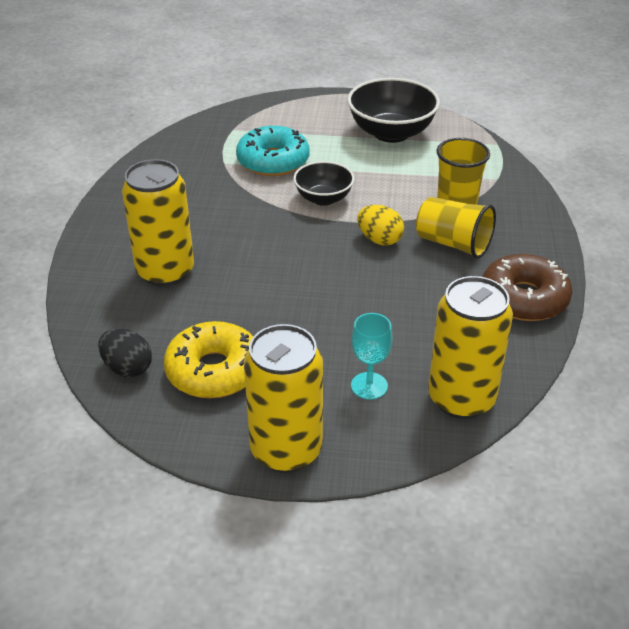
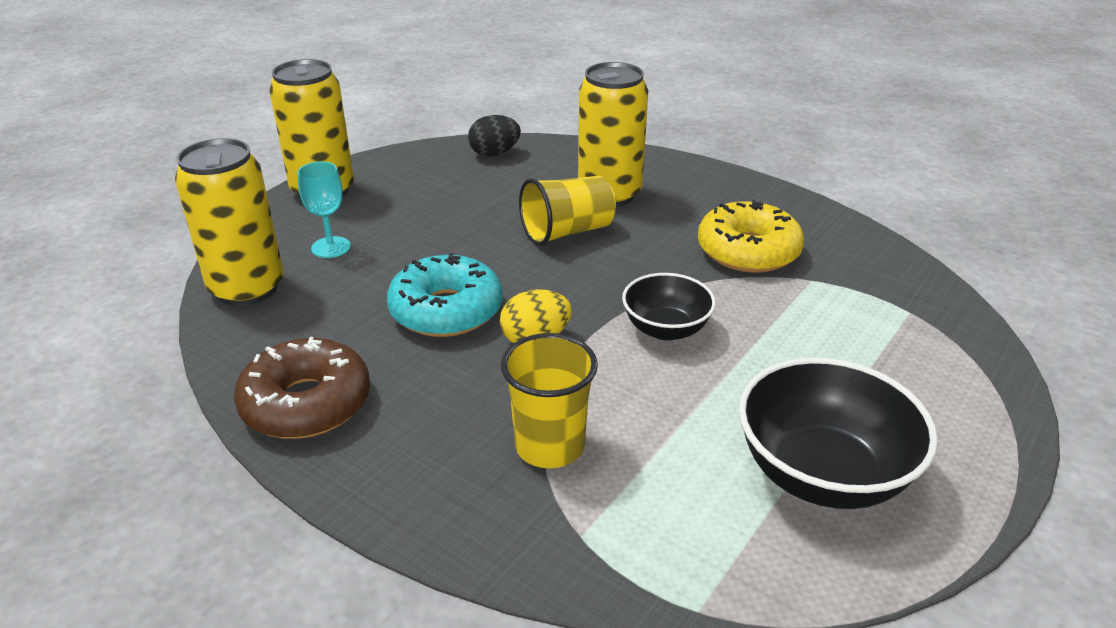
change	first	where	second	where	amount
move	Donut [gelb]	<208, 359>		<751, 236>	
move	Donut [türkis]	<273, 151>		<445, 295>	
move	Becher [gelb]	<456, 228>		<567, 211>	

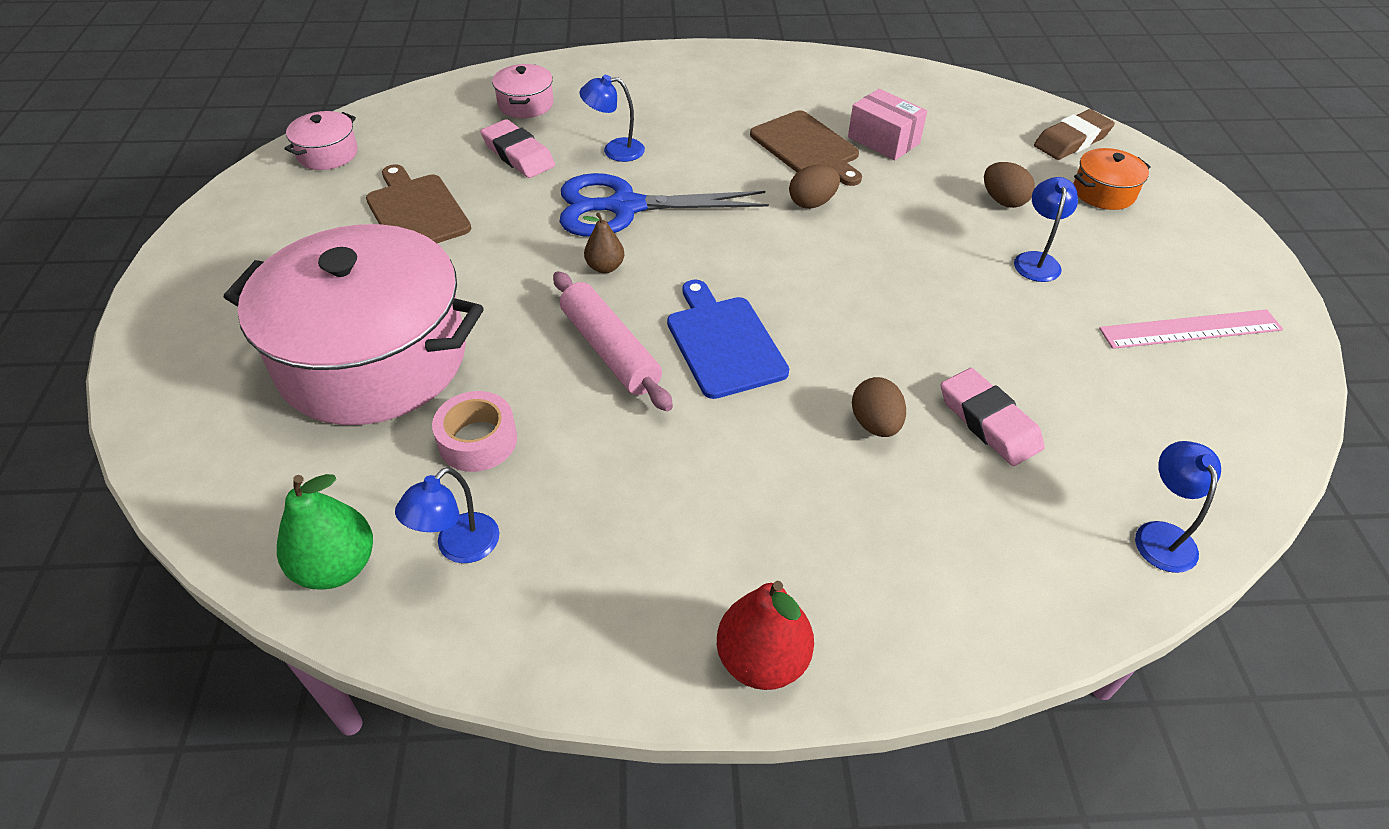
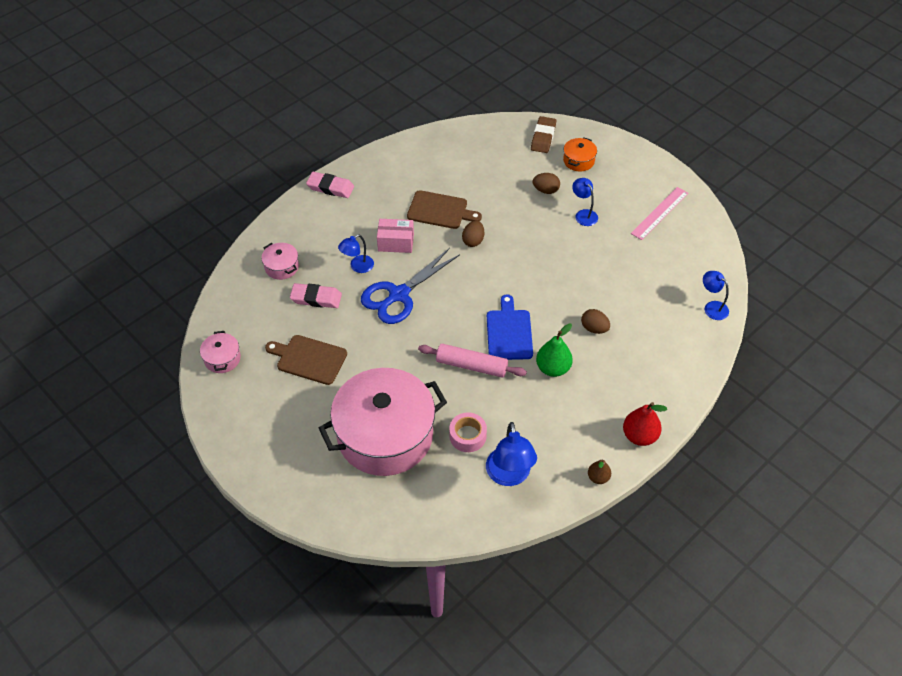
change	first	where	second	where	amount
move	Birne [grün]	<325, 532>		<554, 350>	
resize	Lampe [blau]	<447, 515>		<511, 454>	x1.65
move	Birne [braun]	<603, 243>		<599, 471>	
rotate	Schneidebrett [blau]	<728, 339>		<510, 327>	60 degrees clockwise
move	Schachtel [rosa]	<887, 124>		<395, 236>	
move	Radiergummi [rosa]	<993, 417>		<330, 185>	

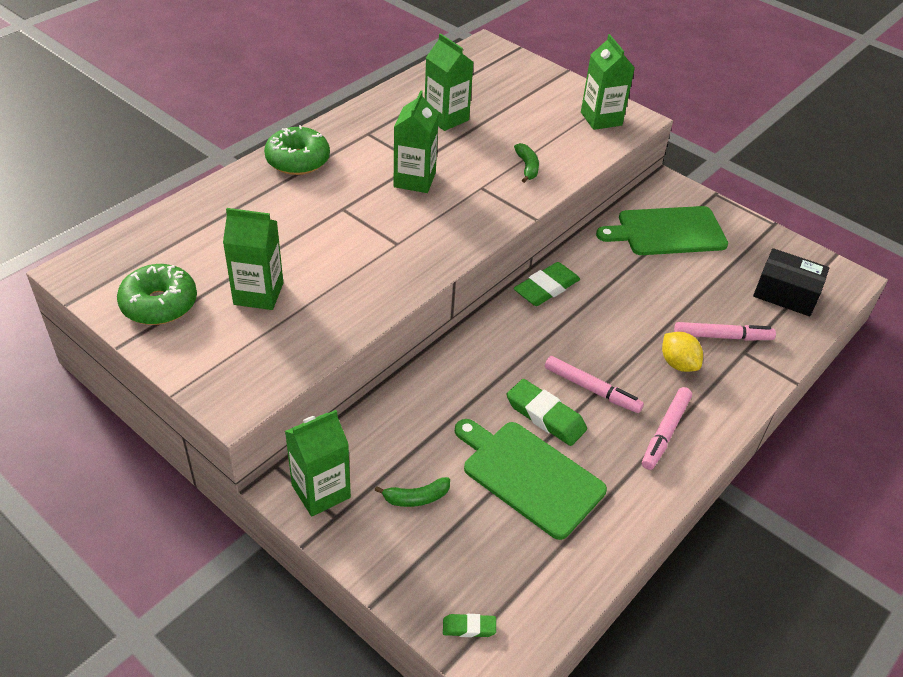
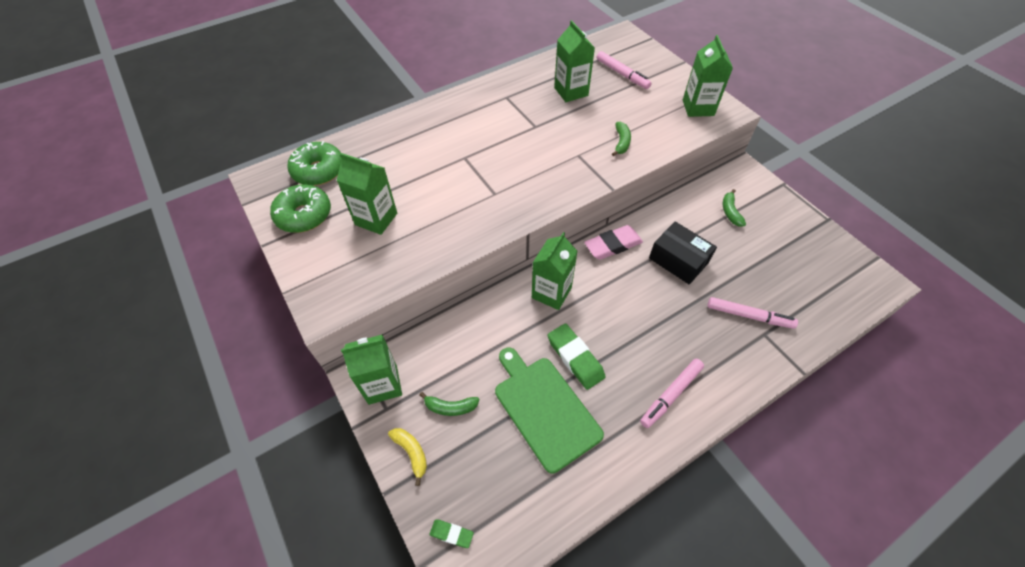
change	first	where	second	where	amount
move	Donut [grün]	<297, 150>		<314, 163>	
move	Getränkekarton [grün]	<416, 141>		<555, 271>	
recolor	Radiergummi [grün]	<547, 284>	Radiergummi [rosa]	<613, 242>	
move	Filzstift [rosa]	<594, 384>		<624, 70>	
replace	Schneidebrett [grün]	<662, 230>	Banane [grün]	<734, 207>	
delete	Zitrone [gelb]	<682, 352>			
move	Schachtel [schwarz]	<791, 282>		<683, 252>	
insert			Banane [gelb]	<407, 457>	

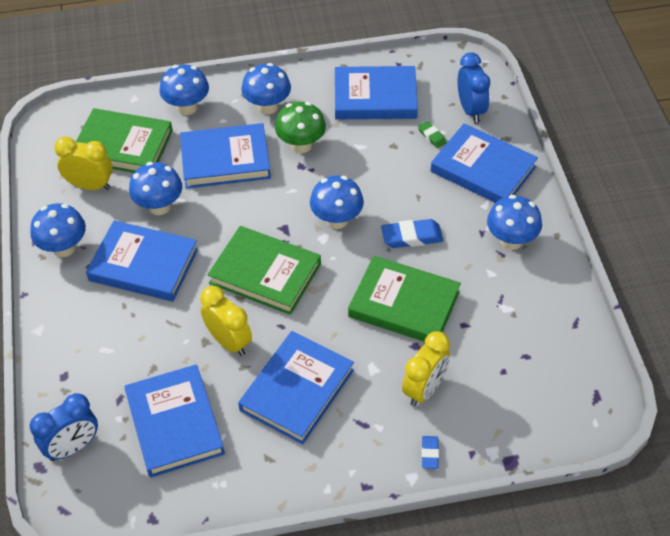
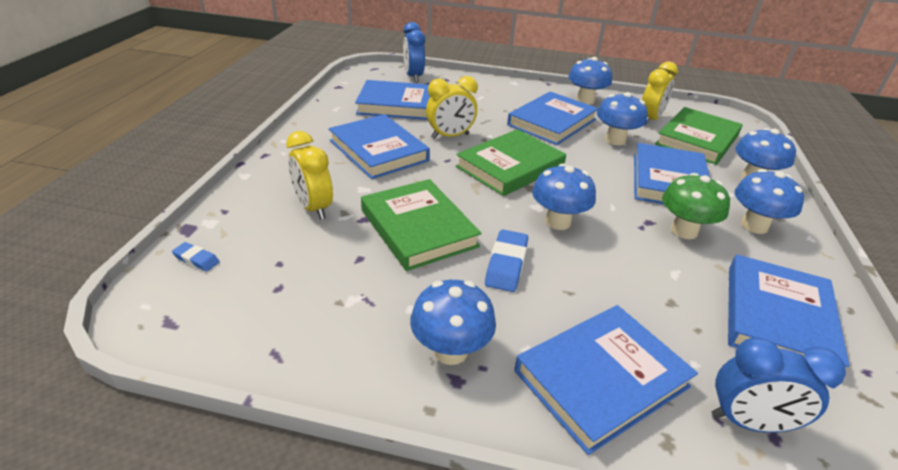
change	first	where	second	where	amount
rotate	Buch [grün]	<404, 299>		<421, 225>	75 degrees counterclockwise
delete	Radiergummi [grün]	<432, 134>			
move	Radiergummi [blau]	<430, 452>		<196, 256>	

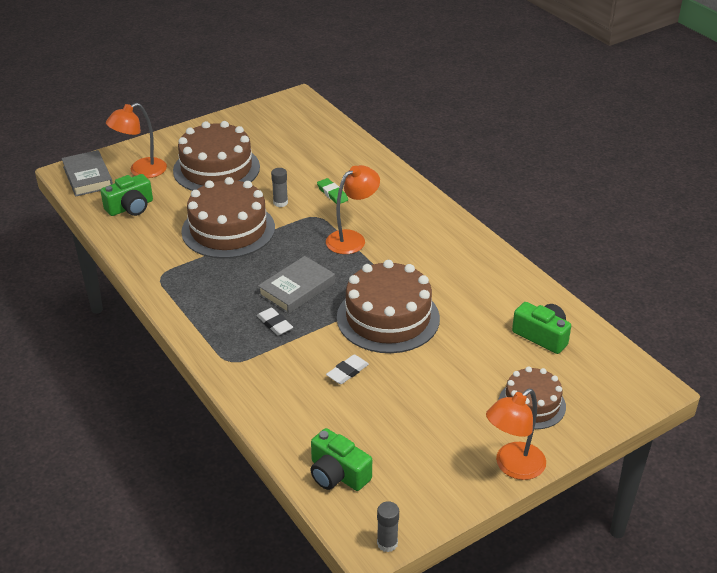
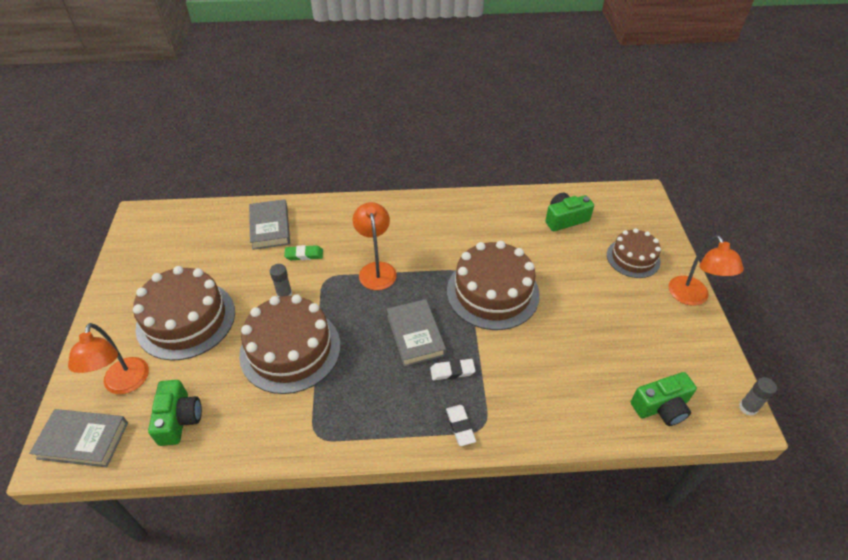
change	first	where	second	where	amount
move	Radiergummi [weiß]	<347, 369>		<461, 425>	
insert			Buch [grau]	<269, 224>	

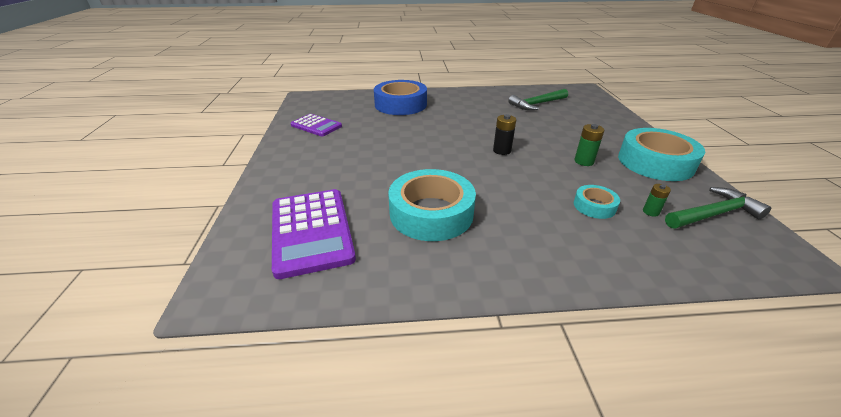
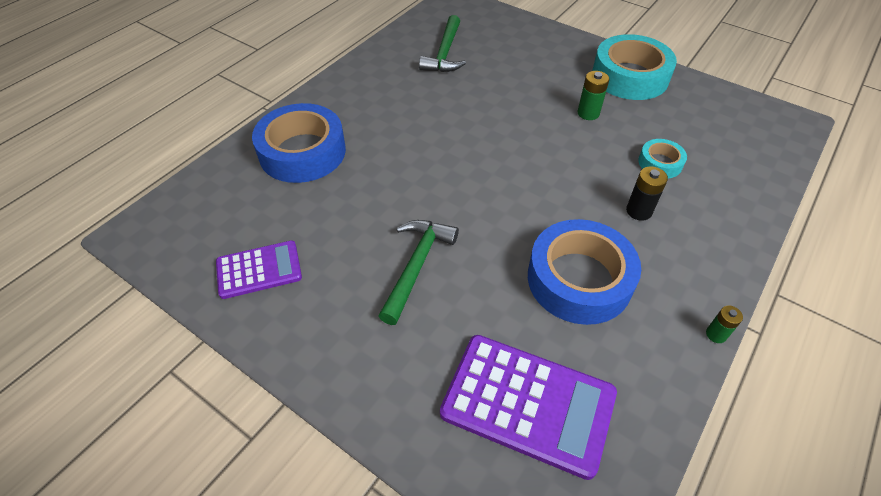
change	first	where	second	where	amount
recolor	Klebeband [türkis]	<432, 205>	Klebeband [blau]	<584, 272>	
move	Batterie [schwarz]	<504, 134>		<647, 193>	
move	Batterie [grün]	<657, 200>		<724, 324>	
move	Hammer [grün]	<718, 207>		<419, 272>	

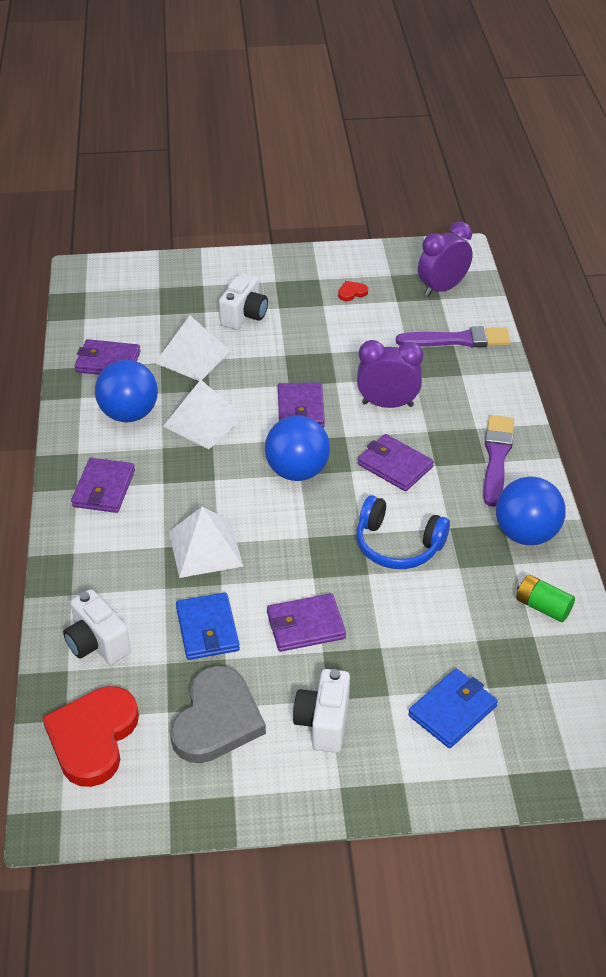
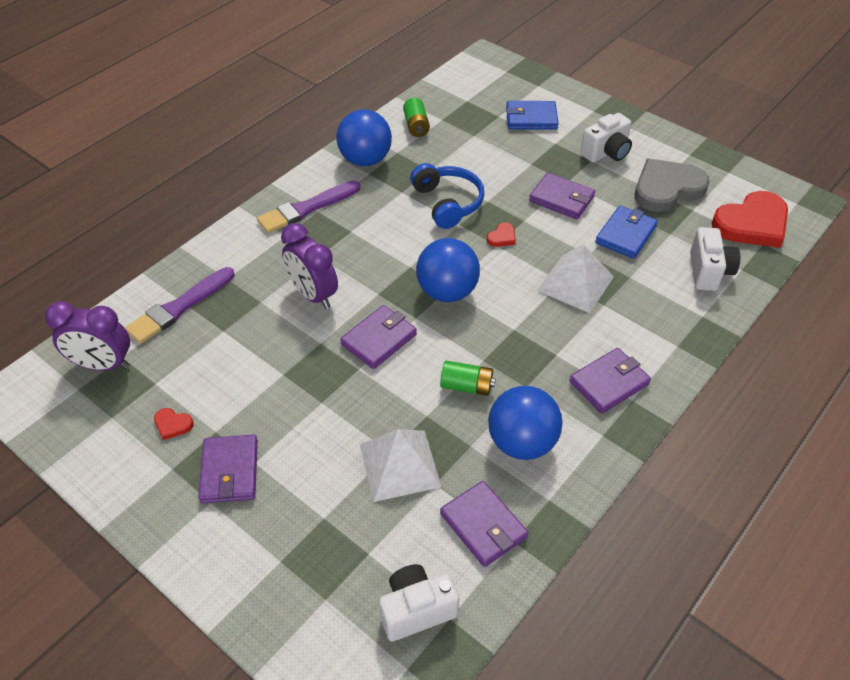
change	first	where	second	where	amount
replace	Pyramide [weiß]	<203, 414>	Batterie [grün]	<468, 378>	
move	Kamera [weiß]	<243, 301>		<419, 603>	
move	Geldbörse [lila]	<395, 462>		<228, 469>	
rotate	Pinsel [lila]	<453, 336>		<179, 305>	90 degrees counterclockwise
insert			Herz [rot]	<501, 234>	

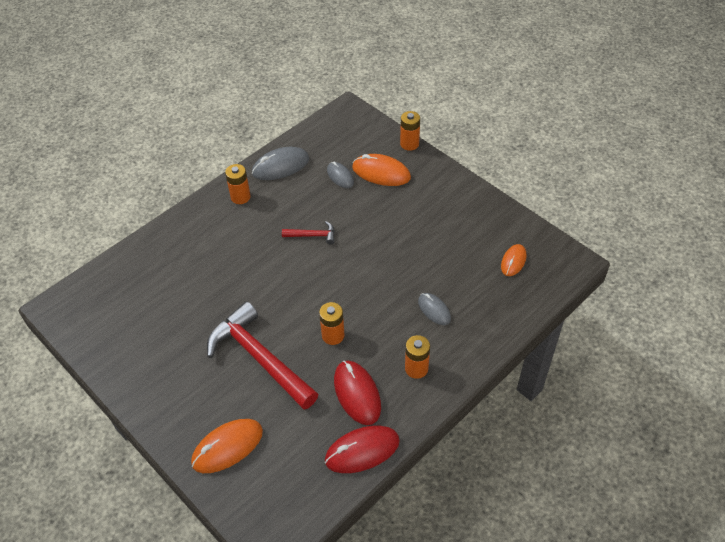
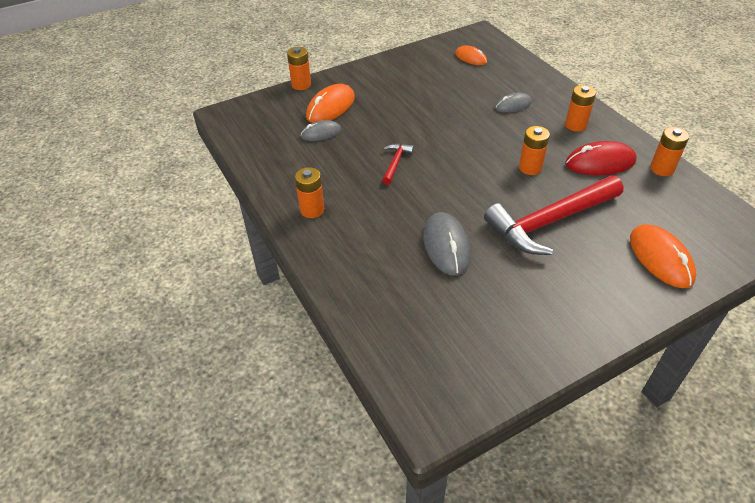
change	first	where	second	where	amount
move	Computermaus [grau]	<281, 163>		<447, 244>	
replace	Computermaus [rot]	<362, 449>	Batterie [orange]	<669, 151>	

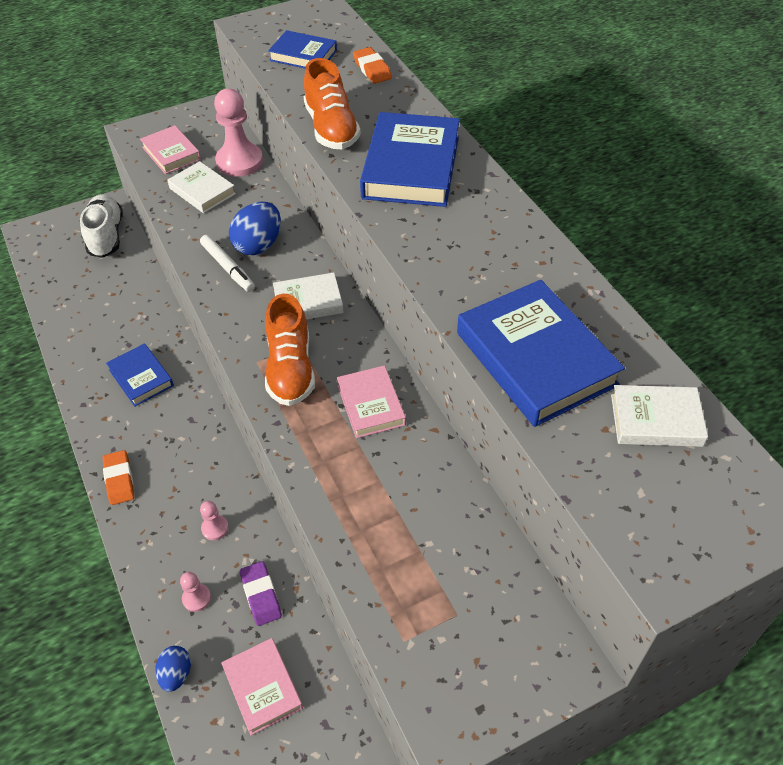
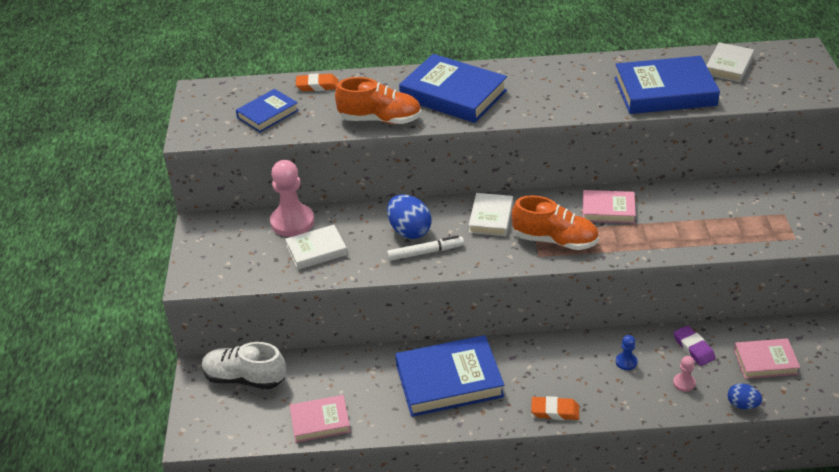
change	first	where	second	where	amount
resize	Buch [blau]	<140, 375>		<449, 376>	x1.75
move	Buch [rosa]	<170, 149>		<320, 419>	
recolor	Bauer [rosa]	<214, 520>	Bauer [blau]	<626, 352>	
rotate	Radiergummi [lila]	<261, 593>		<694, 345>	60 degrees clockwise

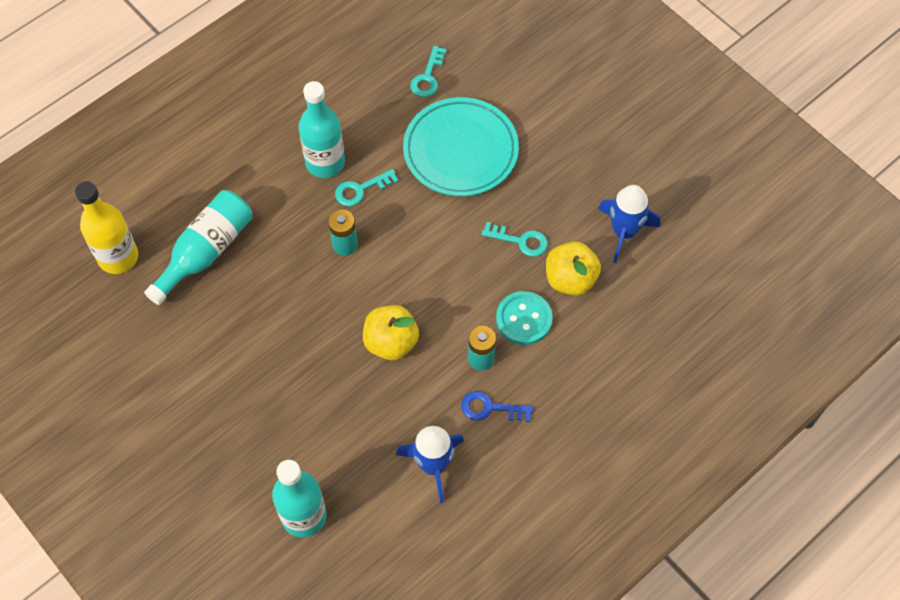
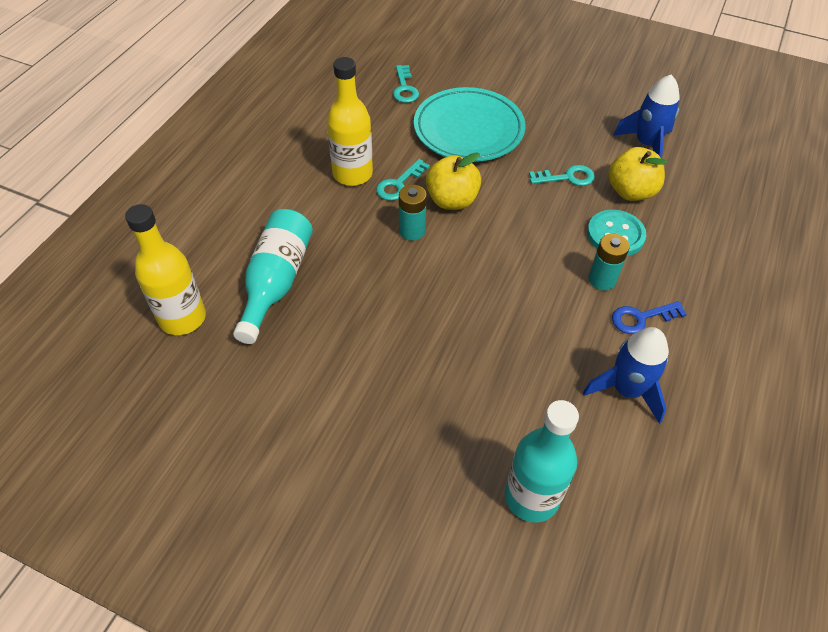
change	first	where	second	where	amount
recolor	Flasche [türkis]	<322, 129>	Flasche [gelb]	<350, 121>	
move	Apfel [gelb]	<391, 332>		<453, 181>	

